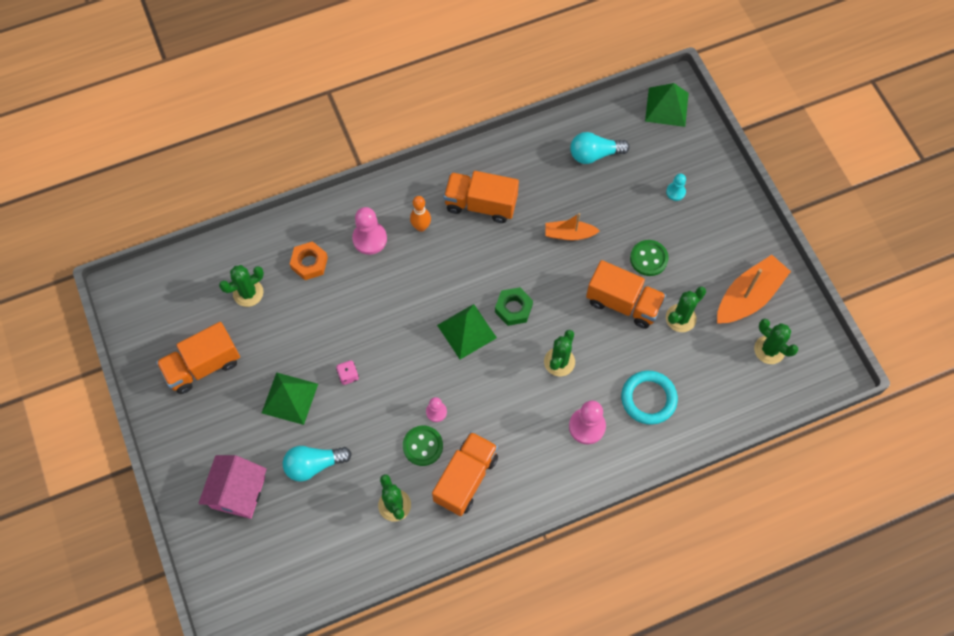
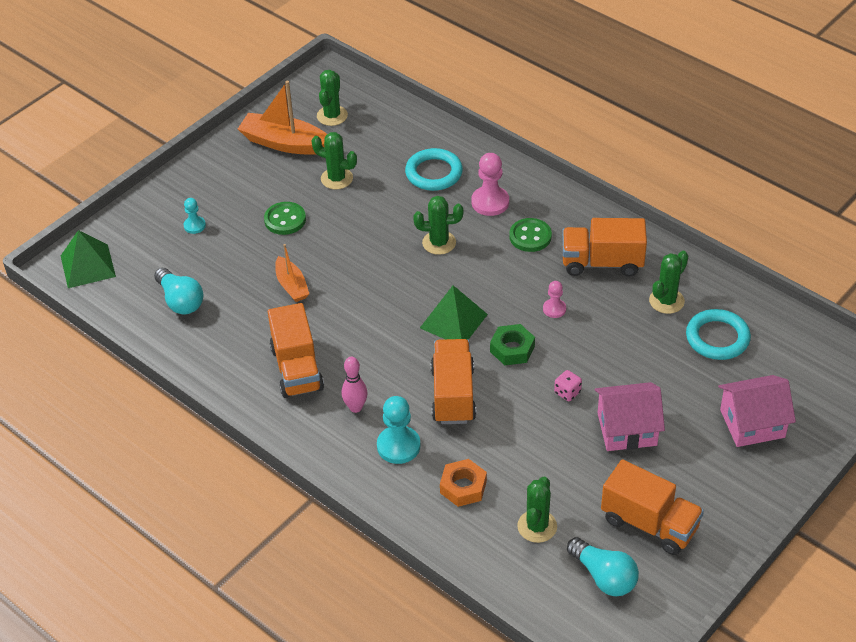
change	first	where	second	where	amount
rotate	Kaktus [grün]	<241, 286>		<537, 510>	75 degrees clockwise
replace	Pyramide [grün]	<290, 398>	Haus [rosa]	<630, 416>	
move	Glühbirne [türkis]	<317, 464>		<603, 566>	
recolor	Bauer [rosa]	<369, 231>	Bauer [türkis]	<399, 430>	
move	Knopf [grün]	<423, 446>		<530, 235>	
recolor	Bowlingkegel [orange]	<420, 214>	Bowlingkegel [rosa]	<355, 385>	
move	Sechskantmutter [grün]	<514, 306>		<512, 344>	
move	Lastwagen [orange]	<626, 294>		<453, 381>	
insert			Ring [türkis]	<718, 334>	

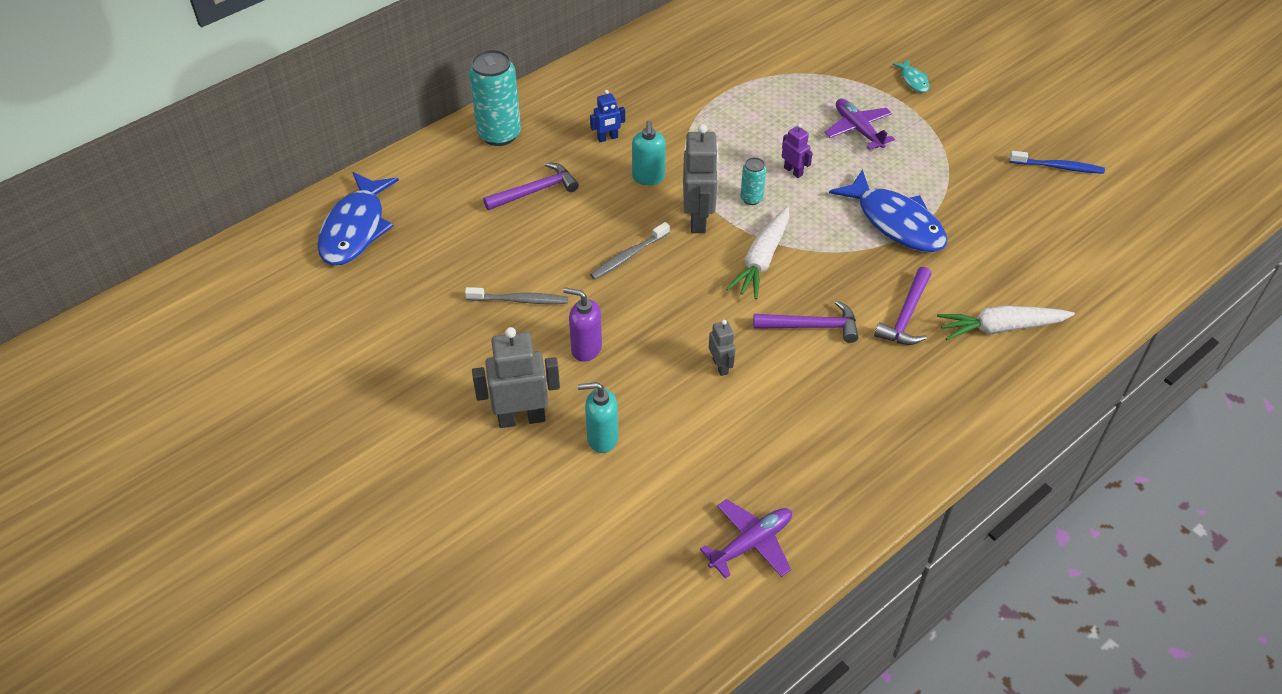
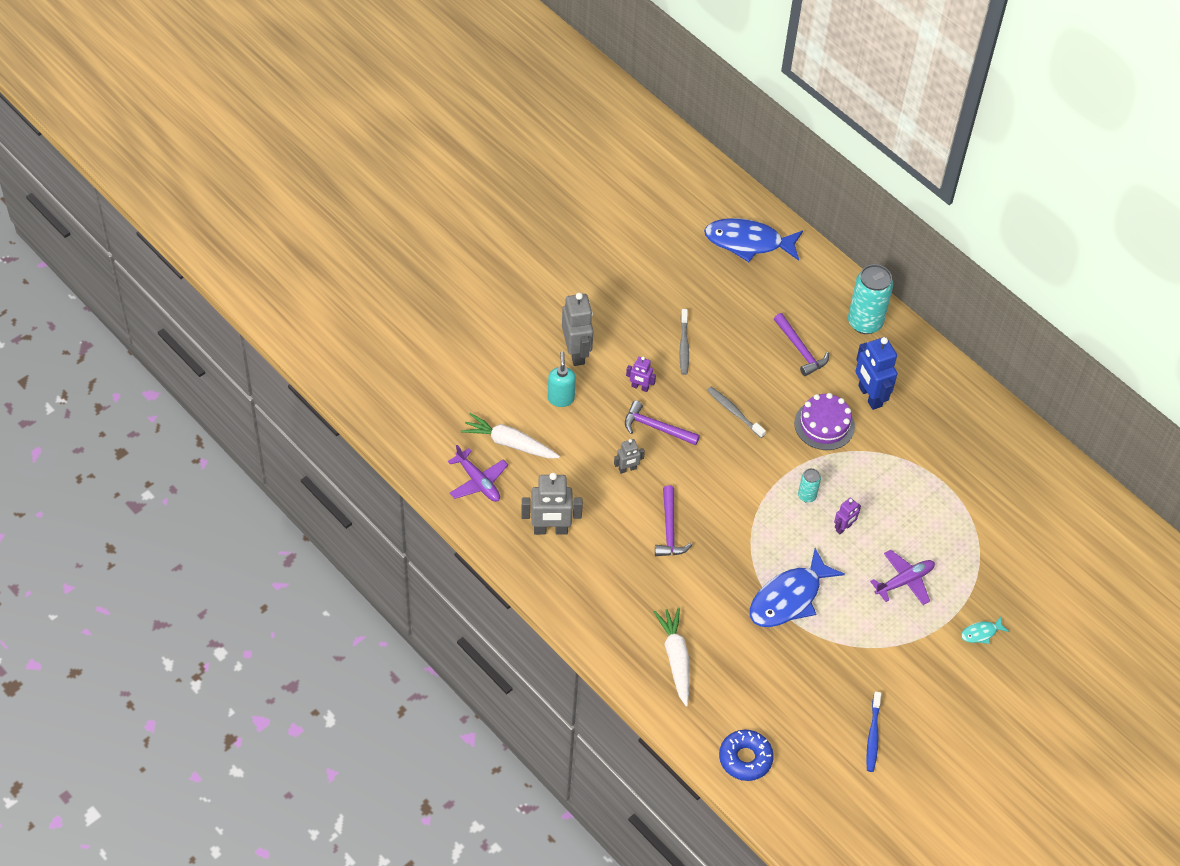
change	first	where	second	where	amount
replace	Seifenspender [lila]	<582, 324>	Roboter [lila]	<641, 374>	
resize	Roboter [blau]	<607, 116>		<876, 373>	x1.90
replace	Seifenspender [türkis]	<649, 153>	Kuchen [lila]	<824, 421>	
move	Roboter [grau]	<701, 178>		<552, 504>	
move	Karotte [weiß]	<757, 253>		<510, 435>	
move	Hammer [lila]	<903, 306>		<662, 422>	
insert			Donut [blau]	<746, 755>	

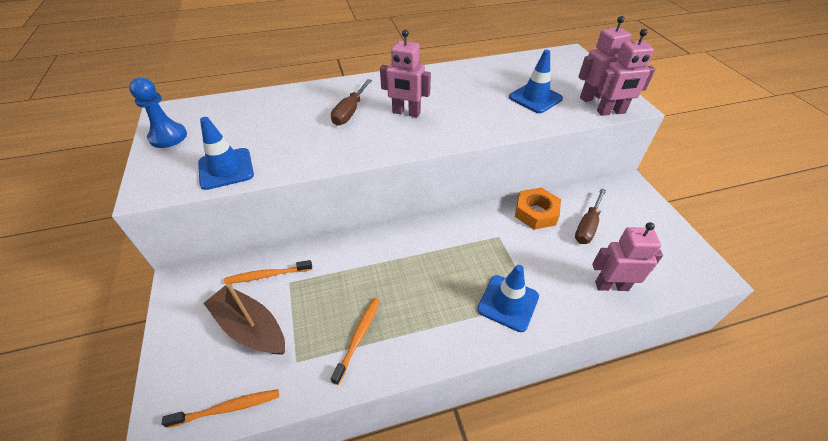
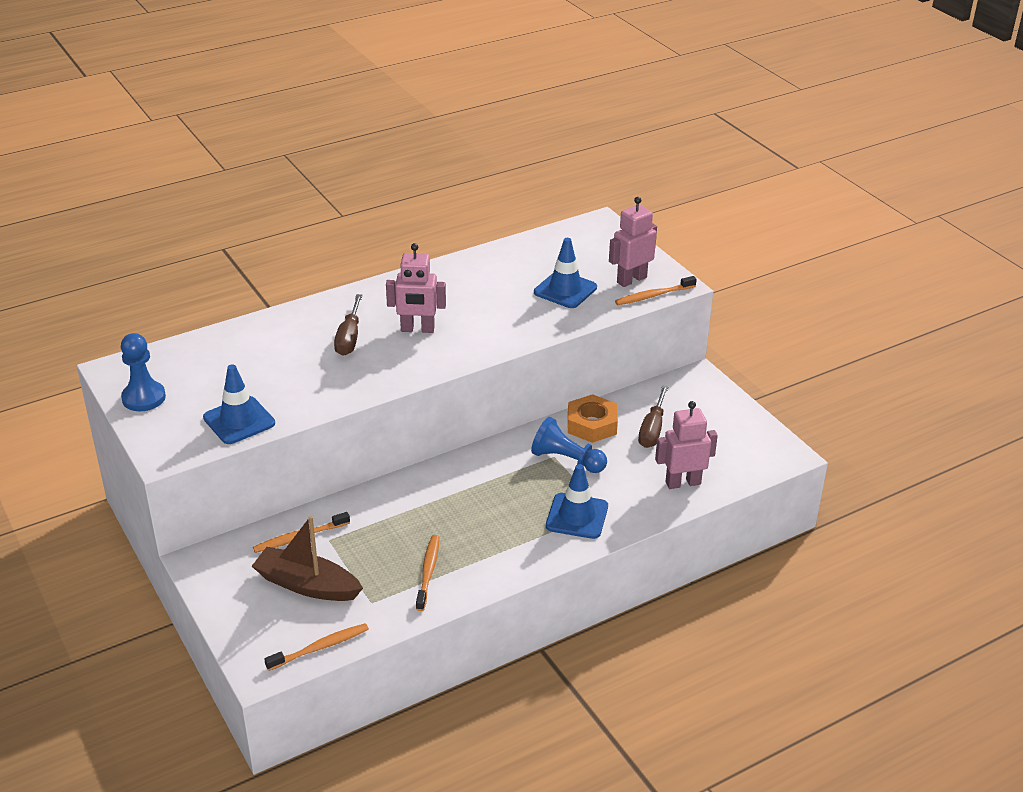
change	first	where	second	where	amount
replace	Roboter [rosa]	<626, 72>	Zahnbürste [orange]	<656, 290>	
insert			Bauer [blau]	<569, 445>	

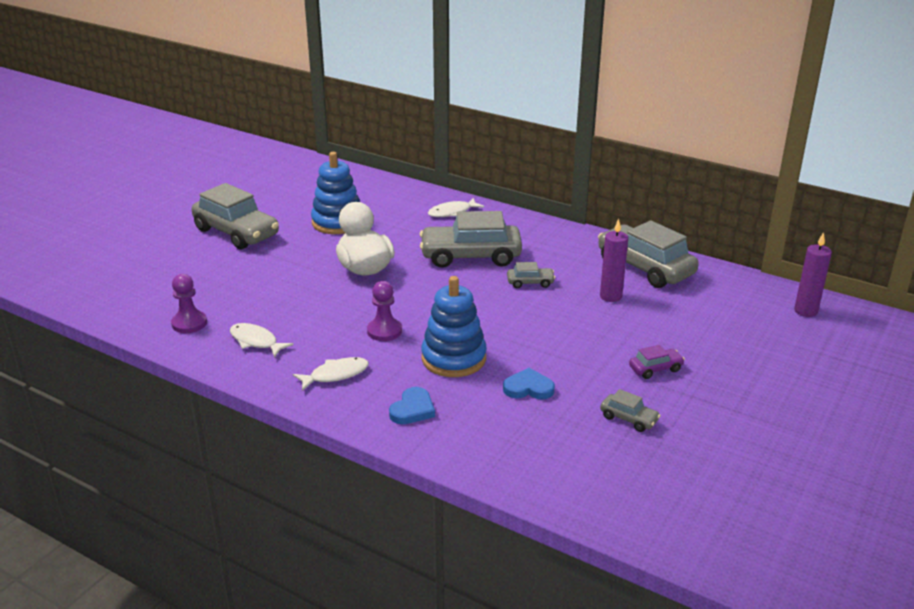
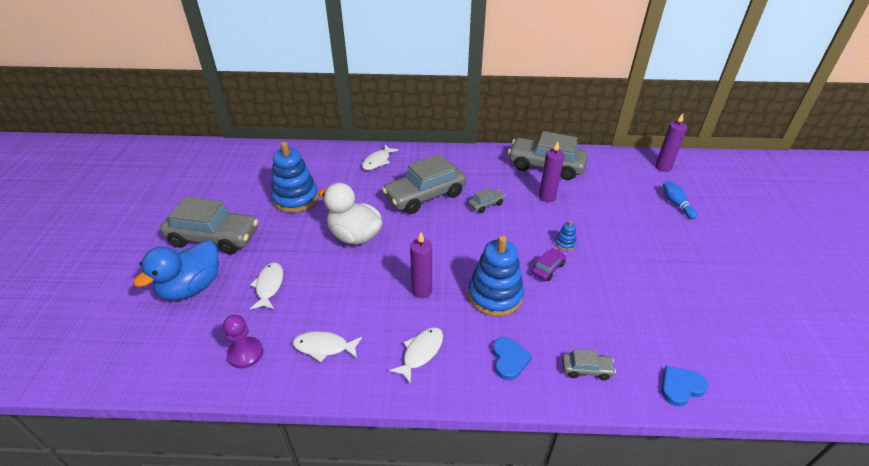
change	first	where	second	where	amount
replace	Bauer [lila]	<384, 311>	Kerze [lila]	<421, 265>	
move	Herz [blau]	<529, 384>		<684, 386>	
move	Auto [grau]	<630, 410>		<589, 364>	
move	Auto [lila]	<657, 362>		<549, 264>	
insert			Ente [blau]	<176, 270>	
insert			Fisch [weiß]	<266, 286>	
insert			Stapelspielzeug [blau]	<566, 235>	
insert			Bowlingkegel [blau]	<680, 200>	

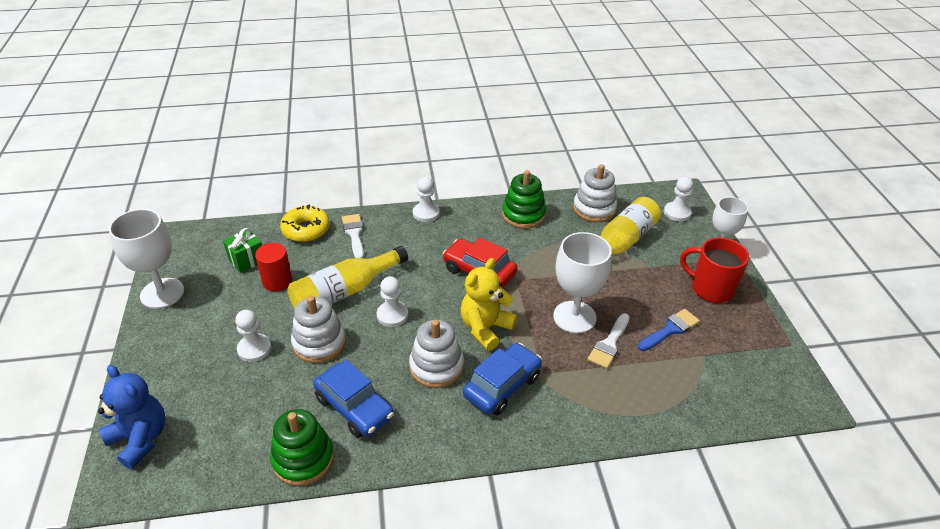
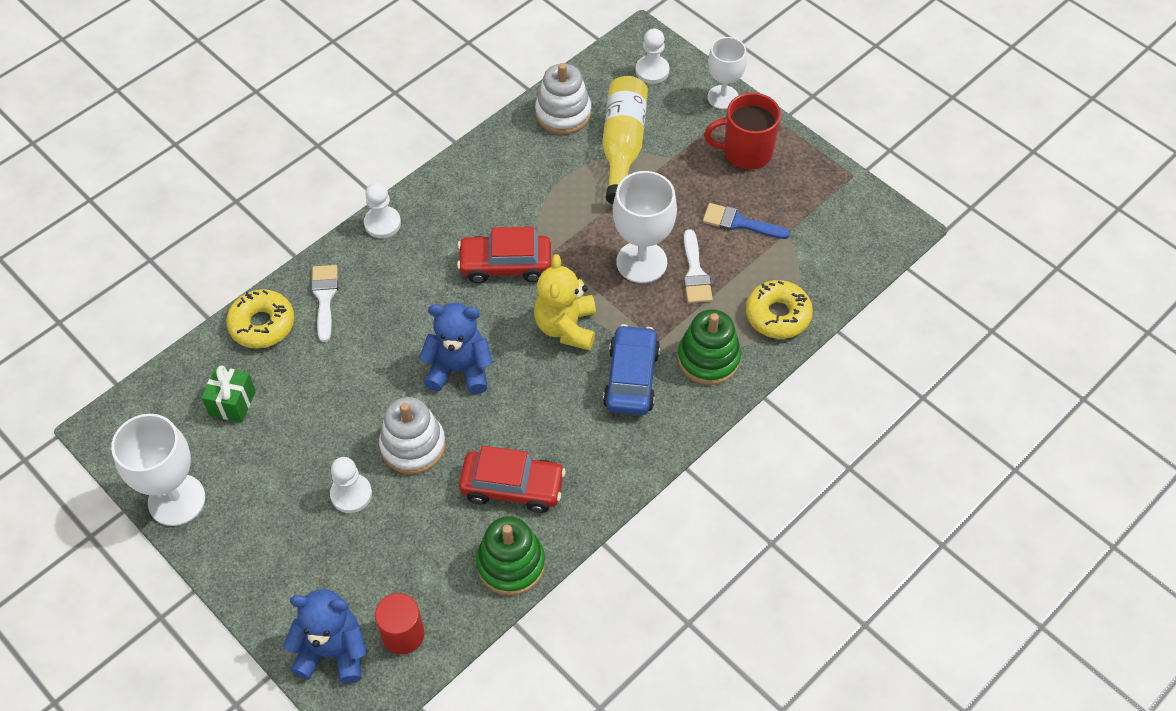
change	first	where	second	where	amount
move	Vollzylinder [rot]	<273, 267>		<399, 623>	
delete	Flasche [gelb]	<348, 277>			
recolor	Auto [blau]	<353, 399>	Auto [rot]	<512, 479>	
rotate	Pinsel [weiß]	<353, 236>		<324, 303>	45 degrees clockwise
replace	Bauer [weiß]	<392, 301>	Teddybär [blau]	<456, 348>	
delete	Stapelspielzeug [weiß]	<436, 354>			
move	Stapelspielzeug [grün]	<524, 199>		<709, 347>	
rotate	Pinsel [blau]	<669, 330>		<746, 221>	90 degrees counterclockwise
insert			Donut [gelb]	<779, 309>	

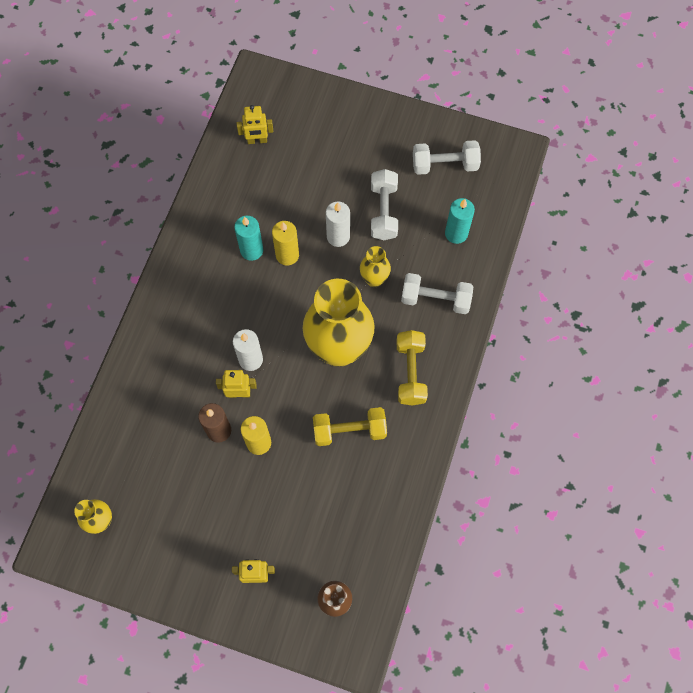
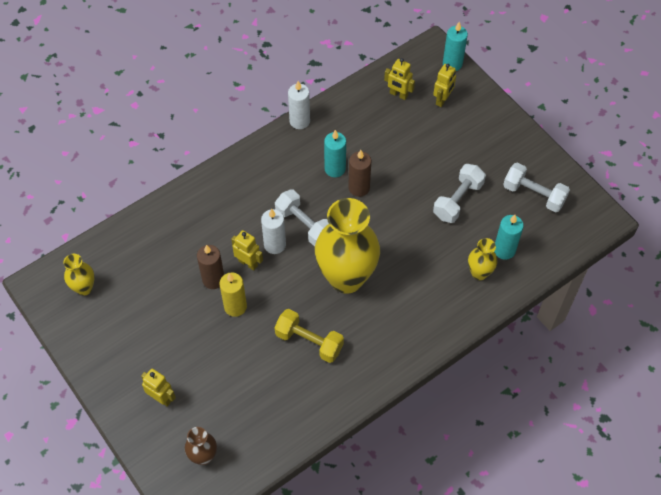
change	first	where	second	where	amount
recolor	Kerze [gelb]	<285, 243>	Kerze [braun]	<359, 173>	
move	Kerze [weiß]	<338, 224>		<299, 105>	
move	Vase [gelb]	<375, 266>		<482, 259>	
delete	Hantel [gelb]	<412, 367>			
move	Hantel [weiß]	<437, 293>		<302, 218>	
insert			Roboter [gelb]	<444, 85>	
insert			Kerze [türkis]	<455, 46>	

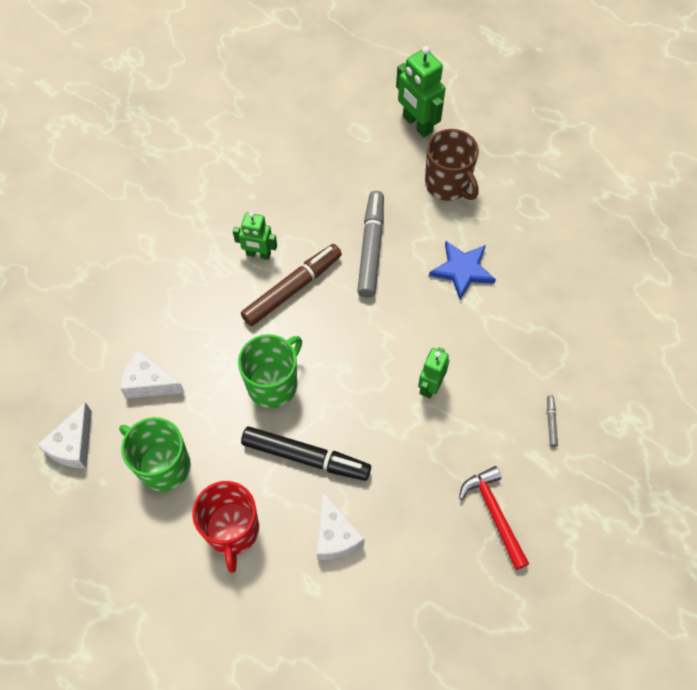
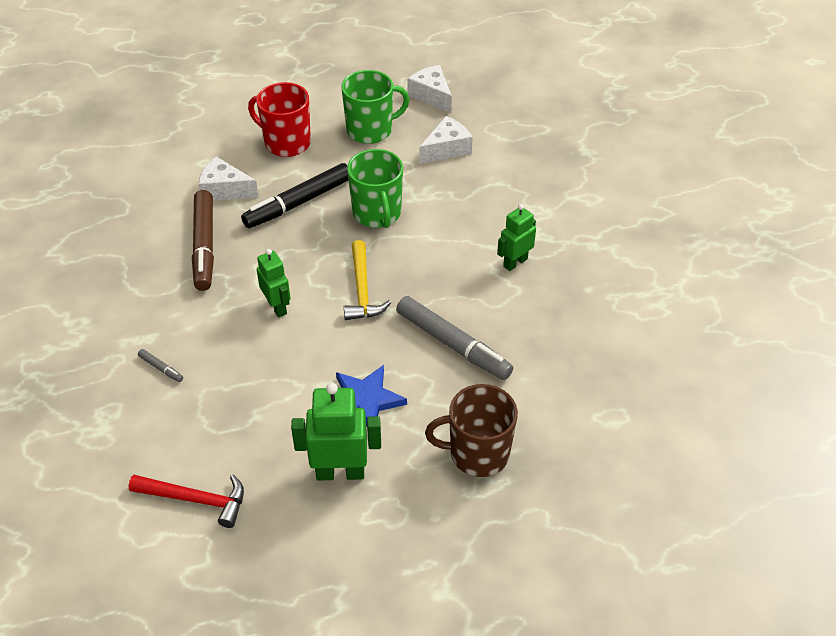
change	first	where	second	where	amount
move	Filzstift [braun]	<291, 285>		<203, 240>	
move	Roboter [grün]	<420, 91>		<336, 432>	
move	Hammer [rot]	<494, 518>		<186, 501>	
insert			Hammer [gelb]	<367, 280>	

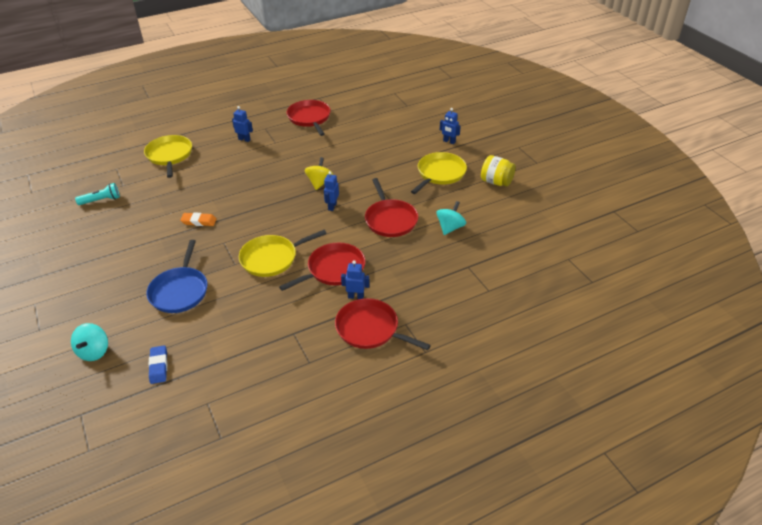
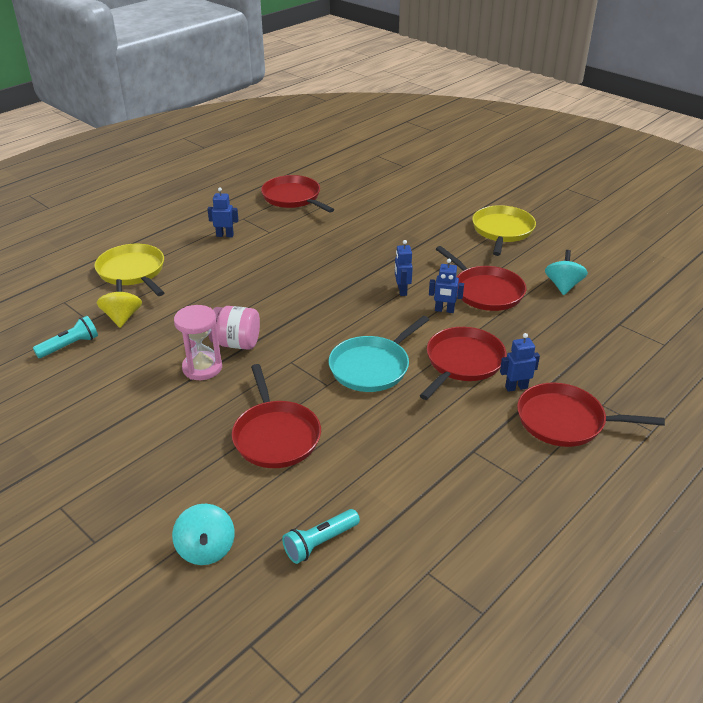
change	first	where	second	where	amount
recolor	Pfanne [blau]	<177, 276>	Pfanne [rot]	<276, 416>	
replace	Radiergummi [blau]	<157, 364>	Taschenlampe [türkis]	<321, 536>	
replace	Radiergummi [orange]	<198, 219>	Einmachglas [rosa]	<234, 328>	
recolor	Pfanne [gelb]	<283, 253>	Pfanne [türkis]	<379, 354>	
move	Kreisel [gelb]	<319, 173>		<119, 303>	
move	Roboter [blau]	<450, 126>		<446, 285>	
delete	Einmachglas [gelb]	<498, 171>			
insert			Sanduhr [rosa]	<198, 342>	

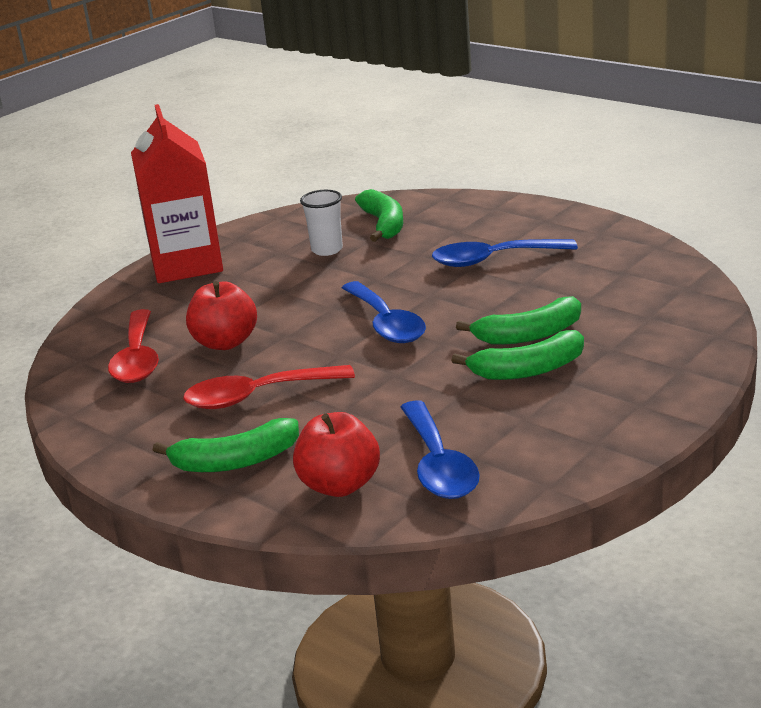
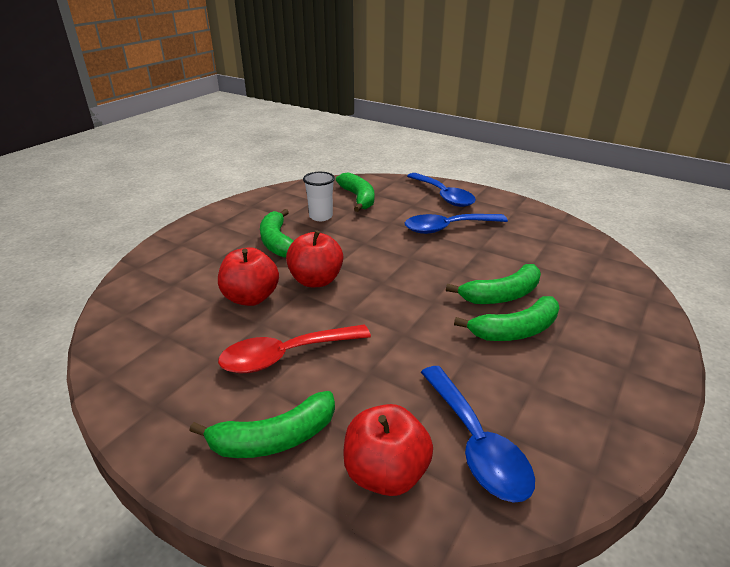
change	first	where	second	where	amount
delete	Löffel [rot]	<133, 346>			
delete	Getränkekarton [rot]	<177, 193>			
move	Löffel [blau]	<384, 312>		<441, 190>	
insert			Banane [grün]	<276, 233>	
insert			Apfel [rot]	<314, 258>	

